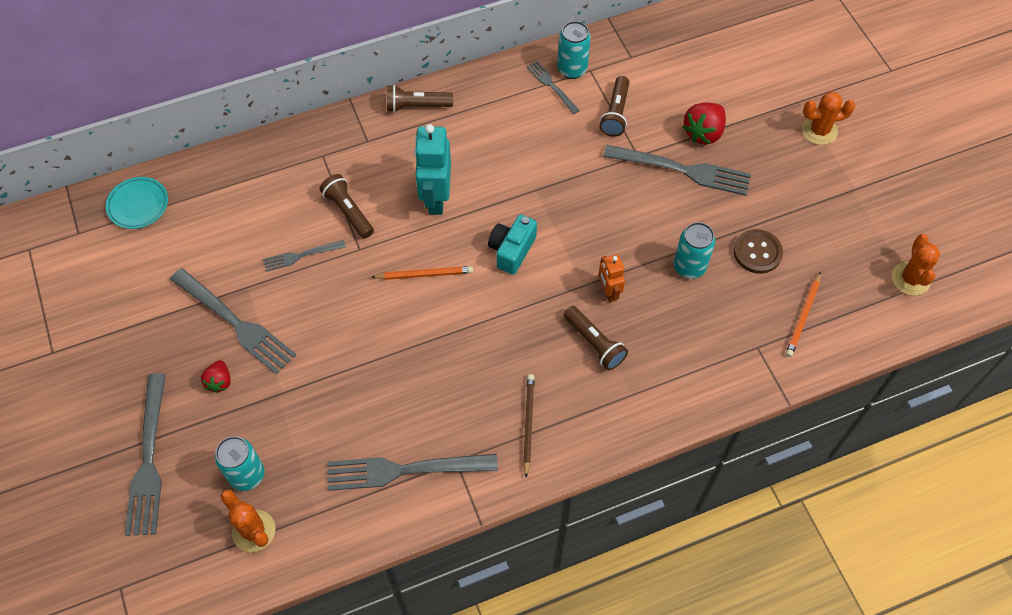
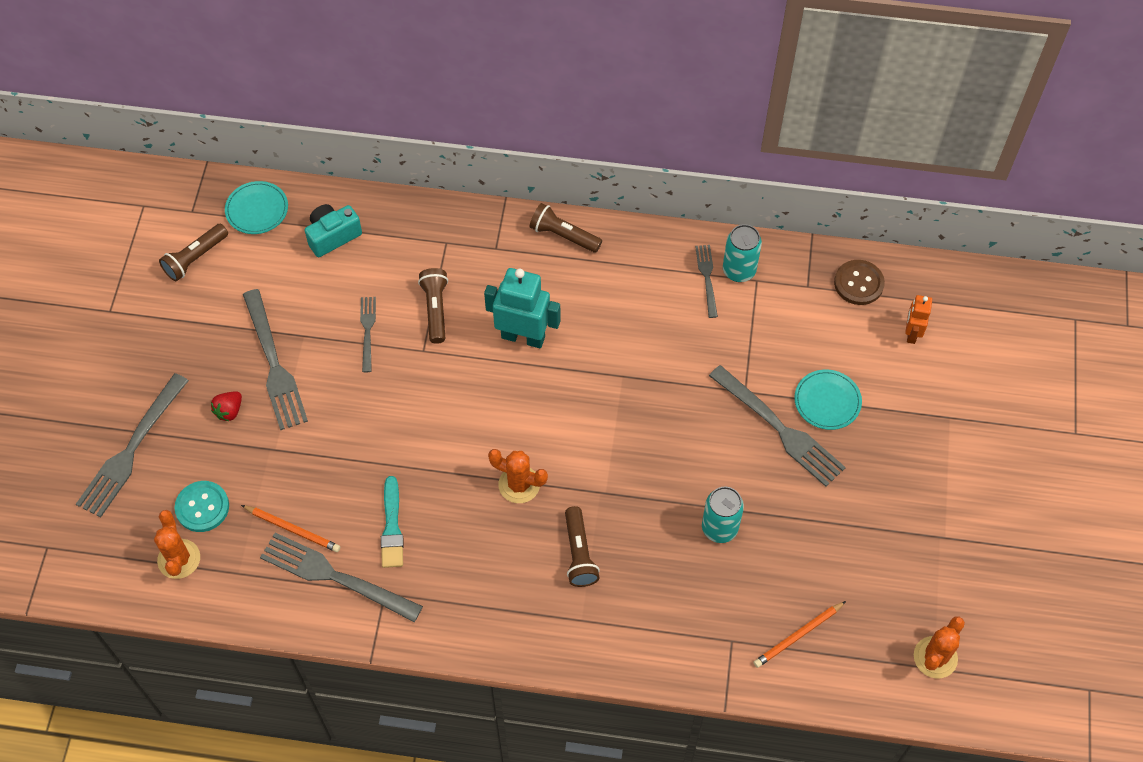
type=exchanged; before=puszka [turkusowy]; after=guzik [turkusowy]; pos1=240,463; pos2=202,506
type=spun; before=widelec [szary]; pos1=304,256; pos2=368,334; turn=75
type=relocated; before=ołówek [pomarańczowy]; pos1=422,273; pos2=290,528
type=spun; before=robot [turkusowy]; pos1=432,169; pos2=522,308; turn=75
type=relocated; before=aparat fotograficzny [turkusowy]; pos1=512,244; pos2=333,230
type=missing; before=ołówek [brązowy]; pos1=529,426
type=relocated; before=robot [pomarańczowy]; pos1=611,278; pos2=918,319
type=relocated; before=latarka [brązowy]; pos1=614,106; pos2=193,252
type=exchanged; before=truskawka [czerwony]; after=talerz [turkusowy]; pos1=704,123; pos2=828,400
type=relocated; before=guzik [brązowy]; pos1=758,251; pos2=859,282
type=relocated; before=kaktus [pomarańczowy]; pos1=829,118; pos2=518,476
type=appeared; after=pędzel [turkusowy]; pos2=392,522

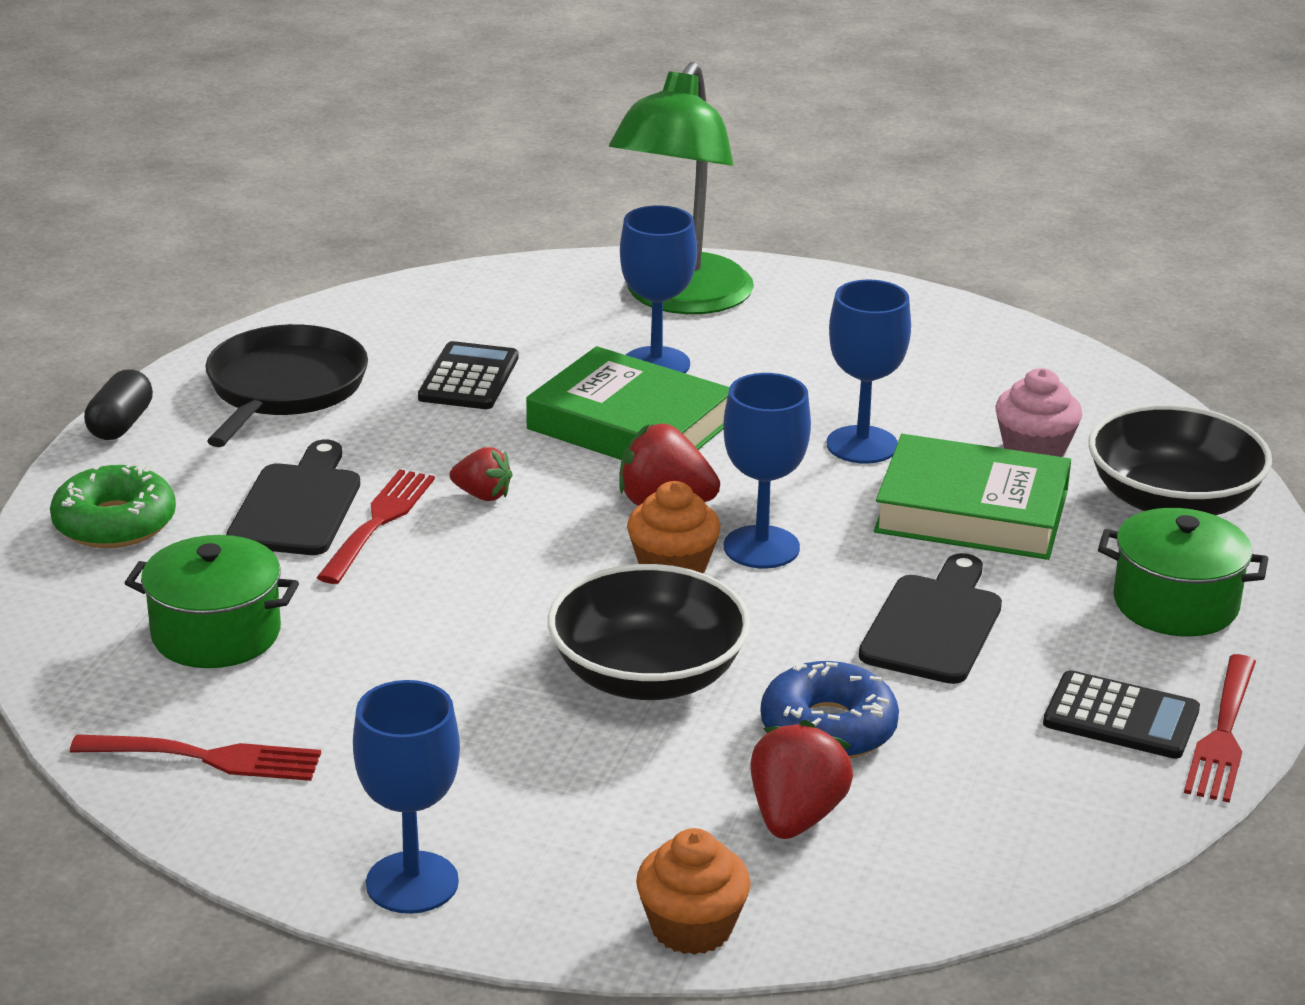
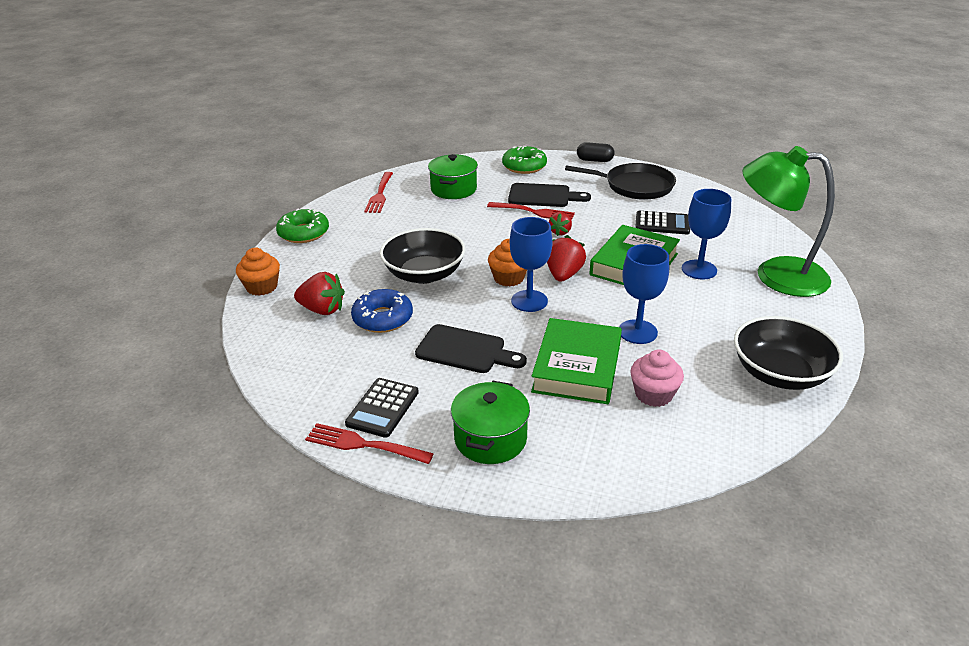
type=exchanged; before=kielich [niebieski]; after=donut [zielony]; pos1=406,797; pos2=302,225
type=relocated; before=miska [czarny]; pos1=1180,459; pos2=788,353

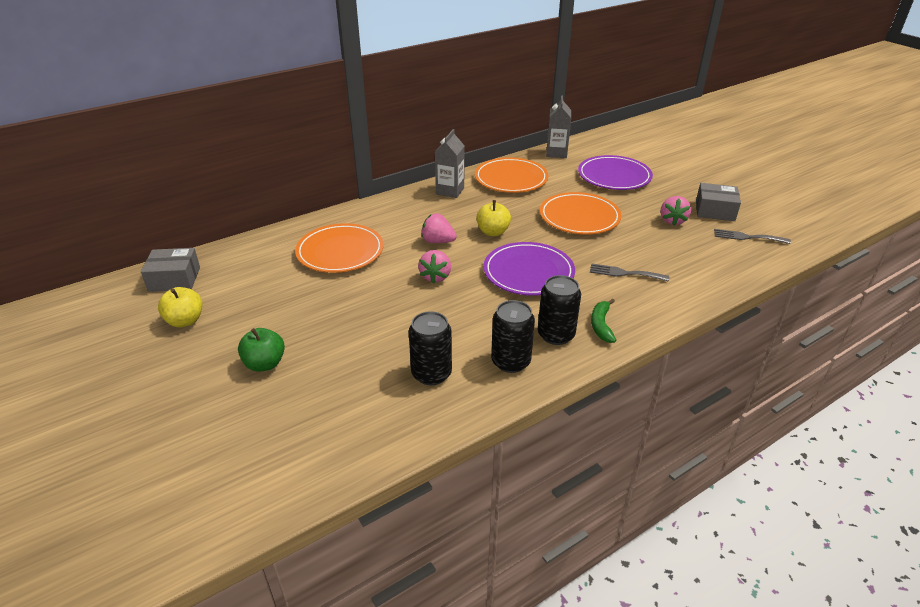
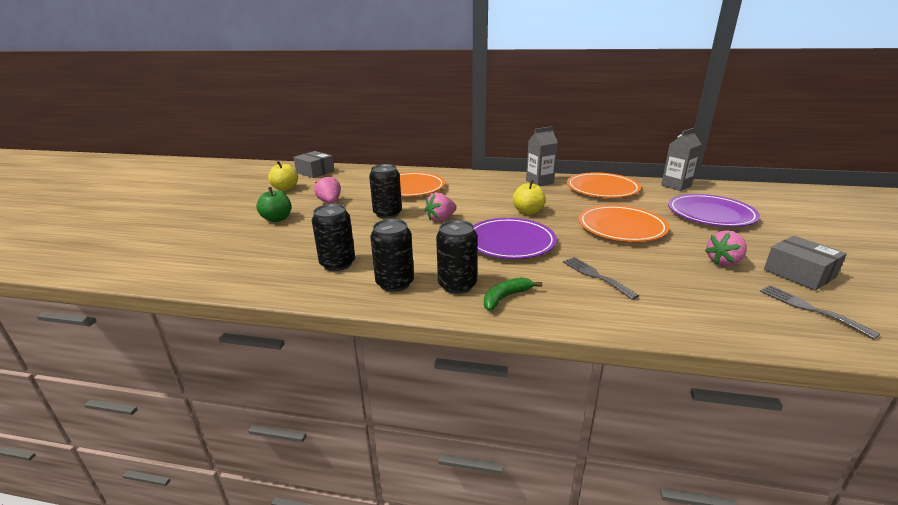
type=relocated; before=truskawka [różowy]; pos1=439,228; pos2=327,189
type=appeared; after=puszka [czarny]; pos2=385,191

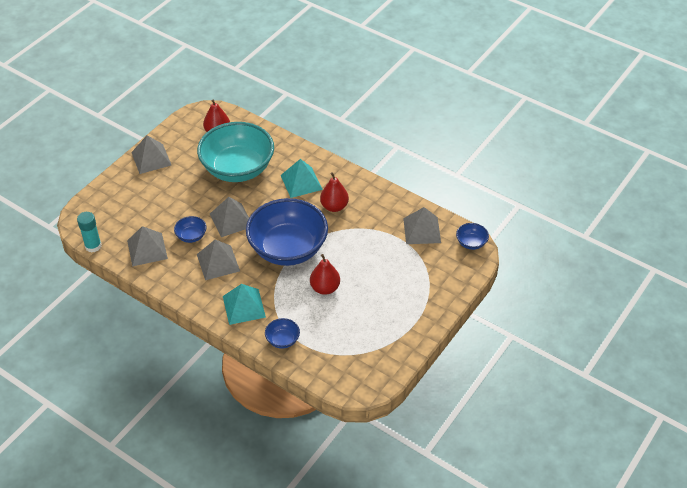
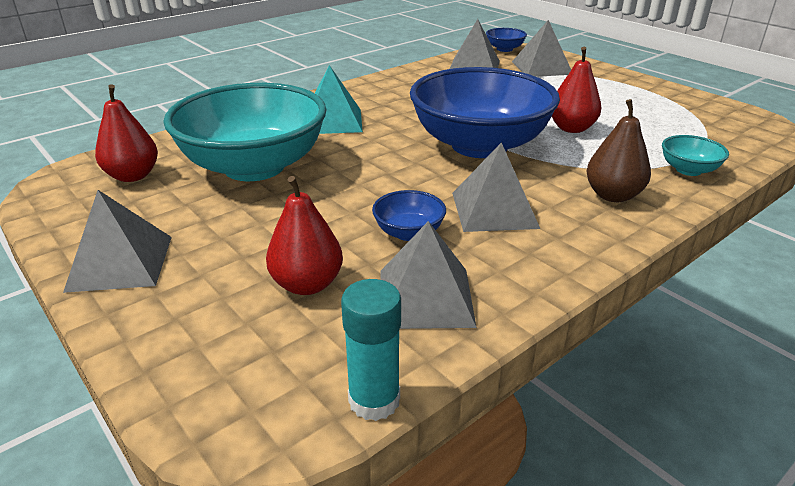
type=relocated; before=piramida [szary]; pos1=229,217; pos2=541,48
type=exchanged; before=piramida [turkusowy]; after=gruszka [brązowy]; pos1=244,304; pos2=618,150
type=colour; before=miska [niebieski]; after=miska [turkusowy]; pos1=282,333; pos2=695,155
type=relocated; before=gruszka [czerwony]; pos1=334,192; pos2=304,235

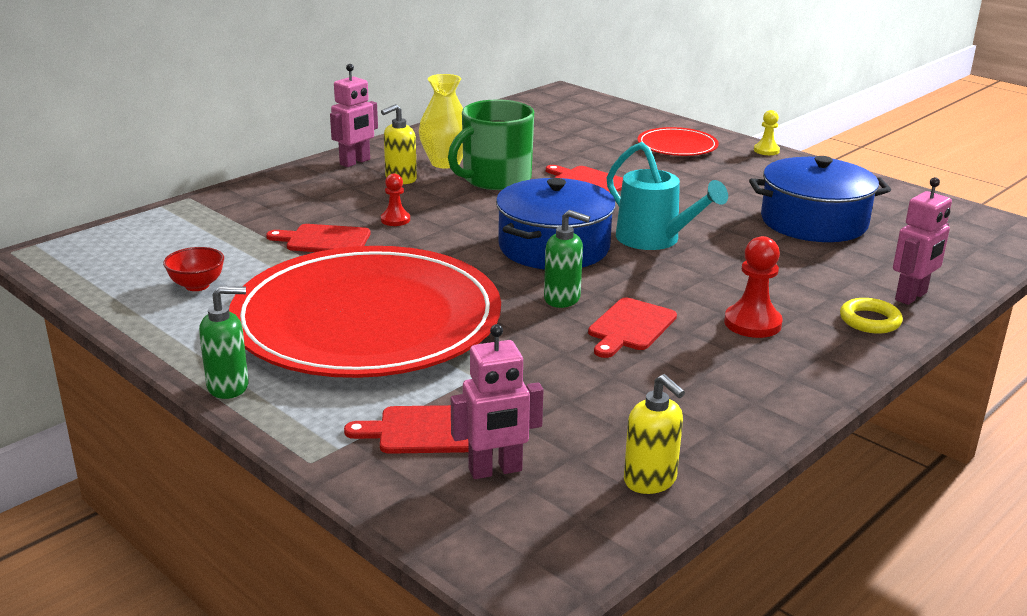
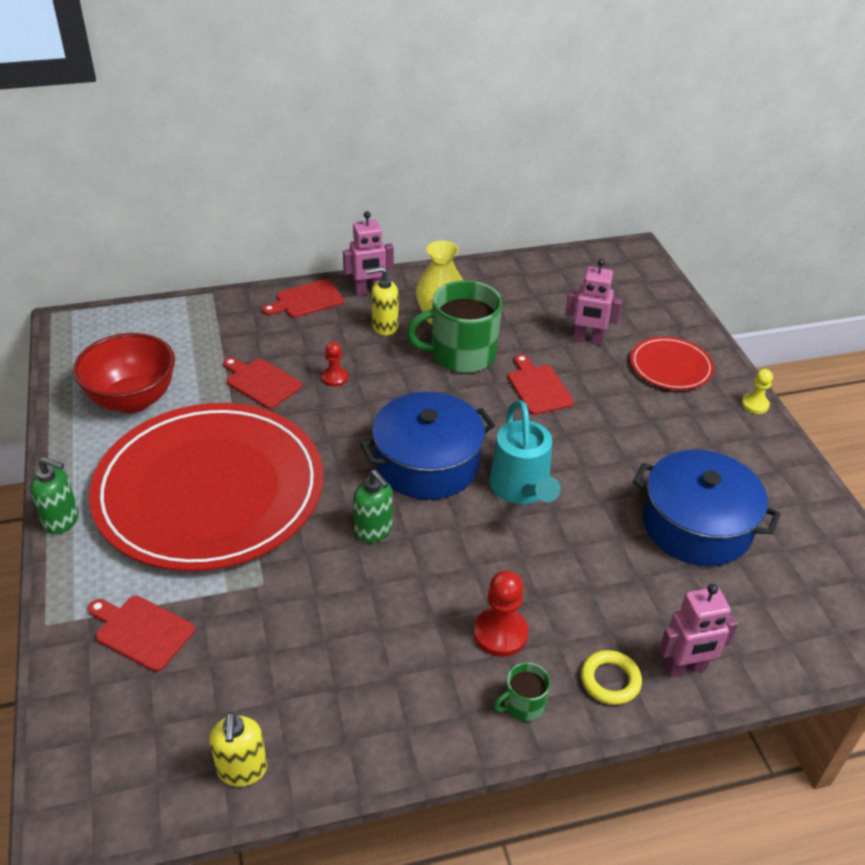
type=size; before=miska [czerwony]; pos1=193,269; pos2=124,373; scale=2.01
type=relocated; before=robot [różowy]; pos1=497,401; pos2=593,302
type=relocated; before=deska do krojenia [czerwony]; pos1=632,328; pos2=303,298
type=appeared; after=kubek [zielony]; pos2=521,691

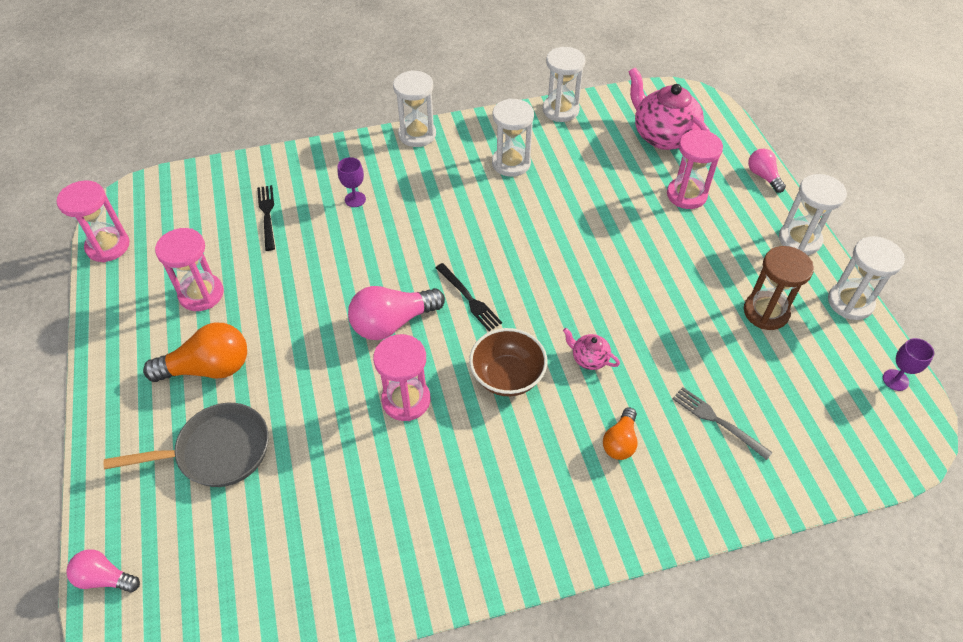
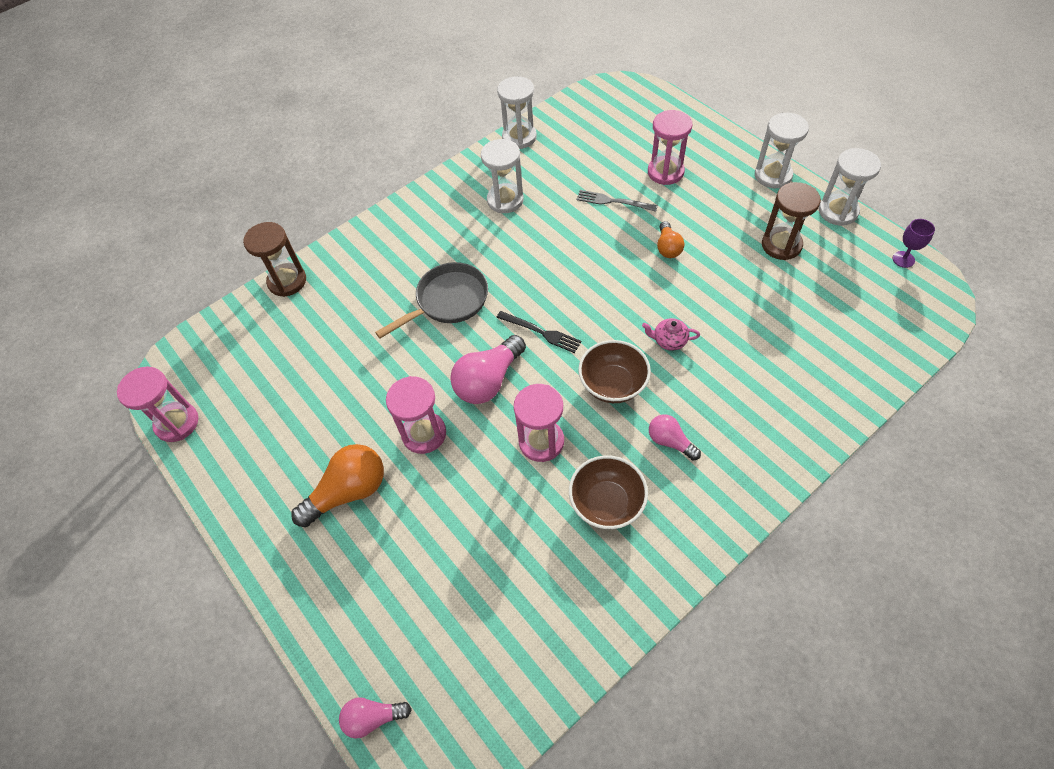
type=relocated; before=patelnia [szary]; pos1=186,445; pos2=431,300
type=relocated; before=klepsydra [różowy]; pos1=189,269; pos2=416,415
type=missing; before=widelec [czarny]; pos1=266,218
type=missing; before=kielich [fioletowy]; pos1=352,182
type=missing; before=klepsydra [biały]; pos1=414,108
type=relocated; before=żarówka [pomarańczowy]; pos1=620,433; pos2=670,239
type=missing; before=imbryk [różowy]; pos1=669,108
type=relocated; before=widelec [szary]; pos1=722,423; pos2=617,201
type=relocated; before=żarówka [różowy]; pos1=767,171; pos2=675,437
type=appeared; after=klepsydra [brązowy]; pos2=274,259
type=appeared; after=miska [brązowy]; pos2=608,492

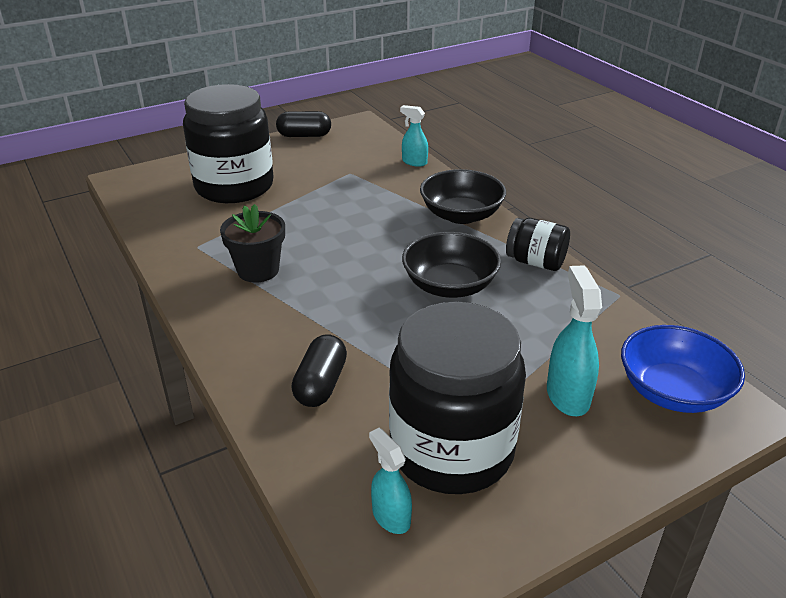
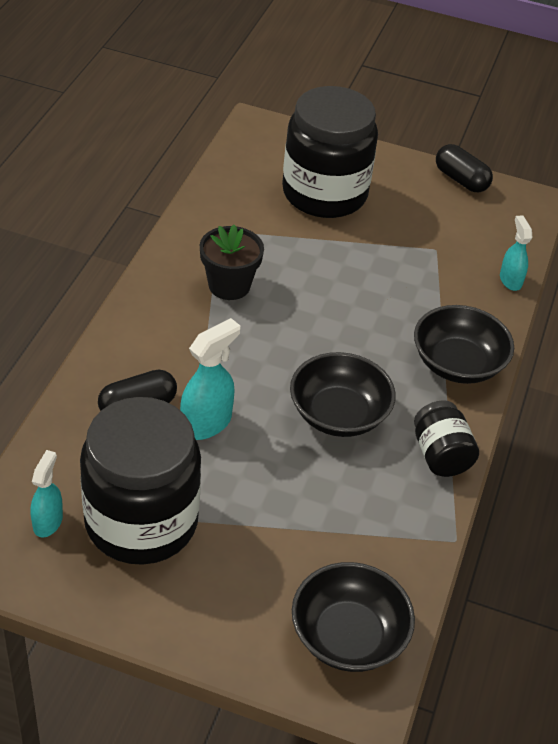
type=relocated; before=spryskiwacz [turkusowy]; pos1=574,340; pos2=210,379
type=colour; before=miska [niebieski]; after=miska [czarny]; pos1=683,369; pos2=353,617

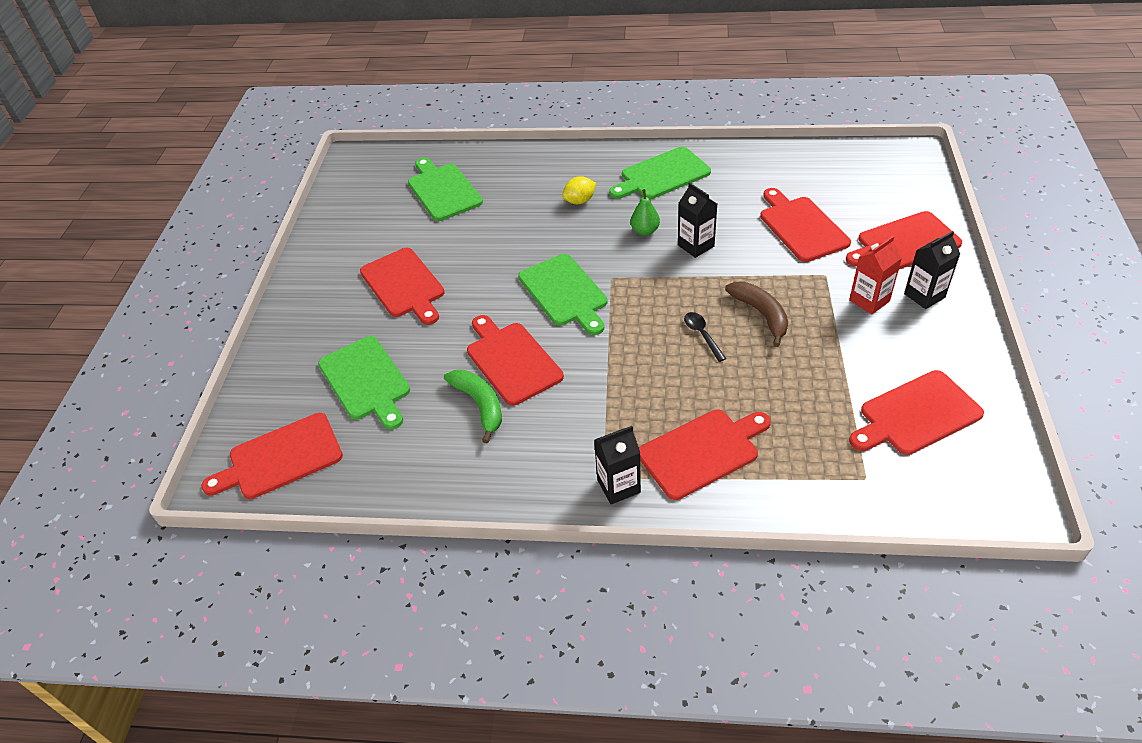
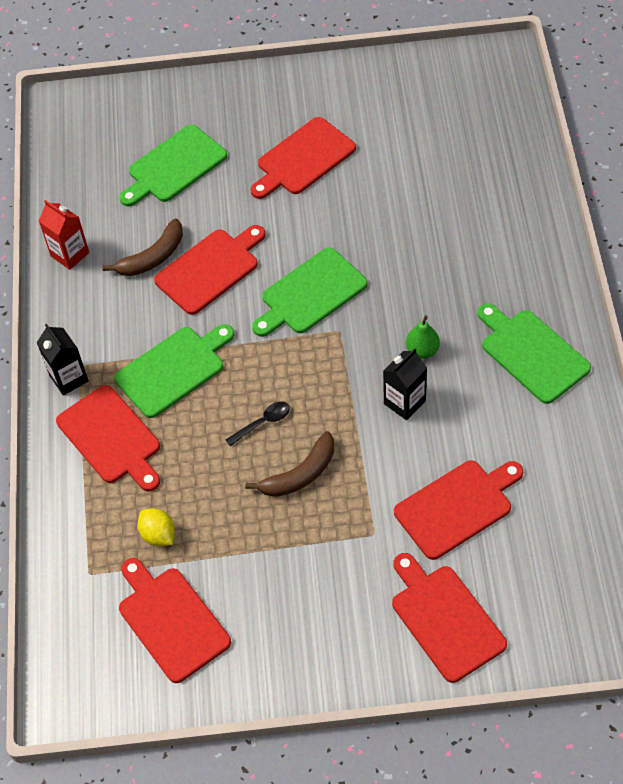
type=missing; before=deska do krojenia [czerwony]; pos1=272,456
type=relocated; before=deska do krojenia [zielony]; pos1=445,189; pos2=174,371
type=colour; before=banan [zielony]; after=banan [brązowy]; pos1=473,406; pos2=142,247
type=relocated; before=cytryna [żółty]; pos1=579,190; pos2=156,527
type=relocated; before=karton mleka [czerwony]; pos1=875,275; pos2=64,235
type=missing; before=karton mleka [czarny]; pos1=932,270

